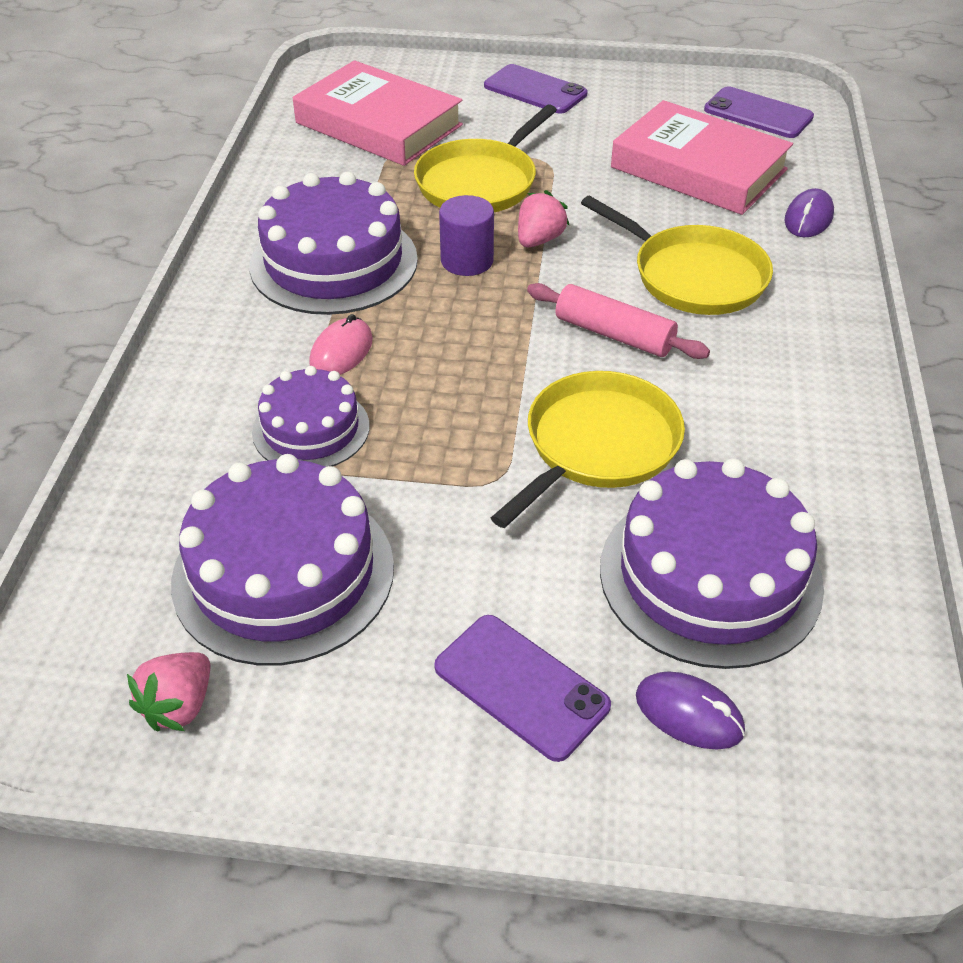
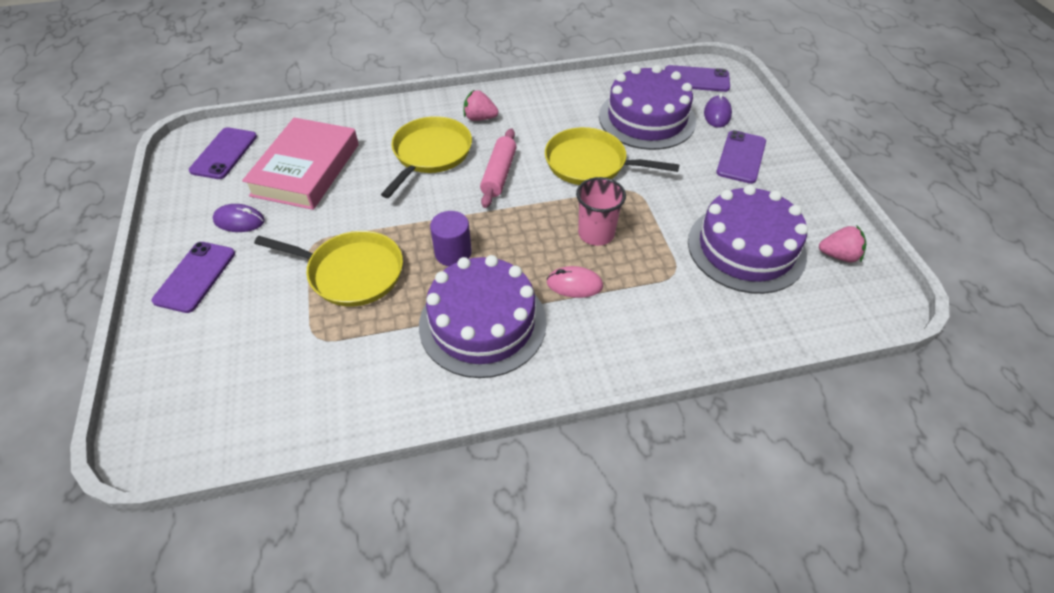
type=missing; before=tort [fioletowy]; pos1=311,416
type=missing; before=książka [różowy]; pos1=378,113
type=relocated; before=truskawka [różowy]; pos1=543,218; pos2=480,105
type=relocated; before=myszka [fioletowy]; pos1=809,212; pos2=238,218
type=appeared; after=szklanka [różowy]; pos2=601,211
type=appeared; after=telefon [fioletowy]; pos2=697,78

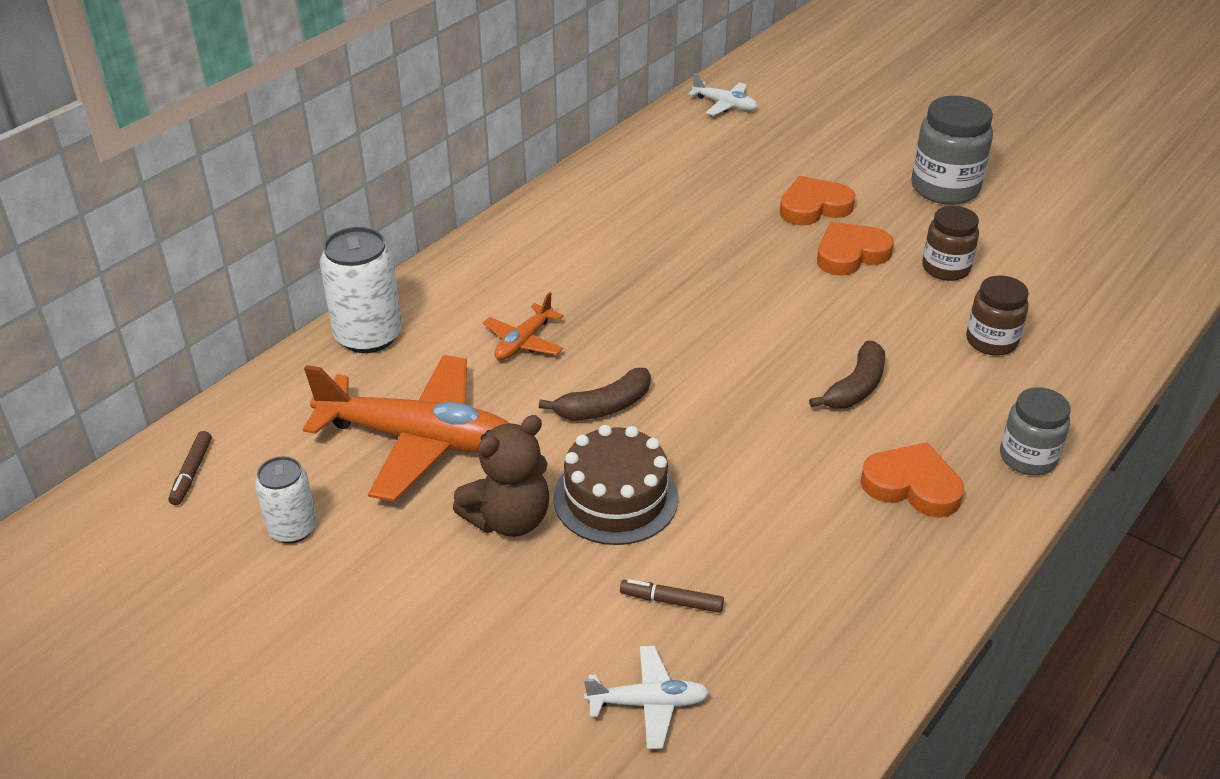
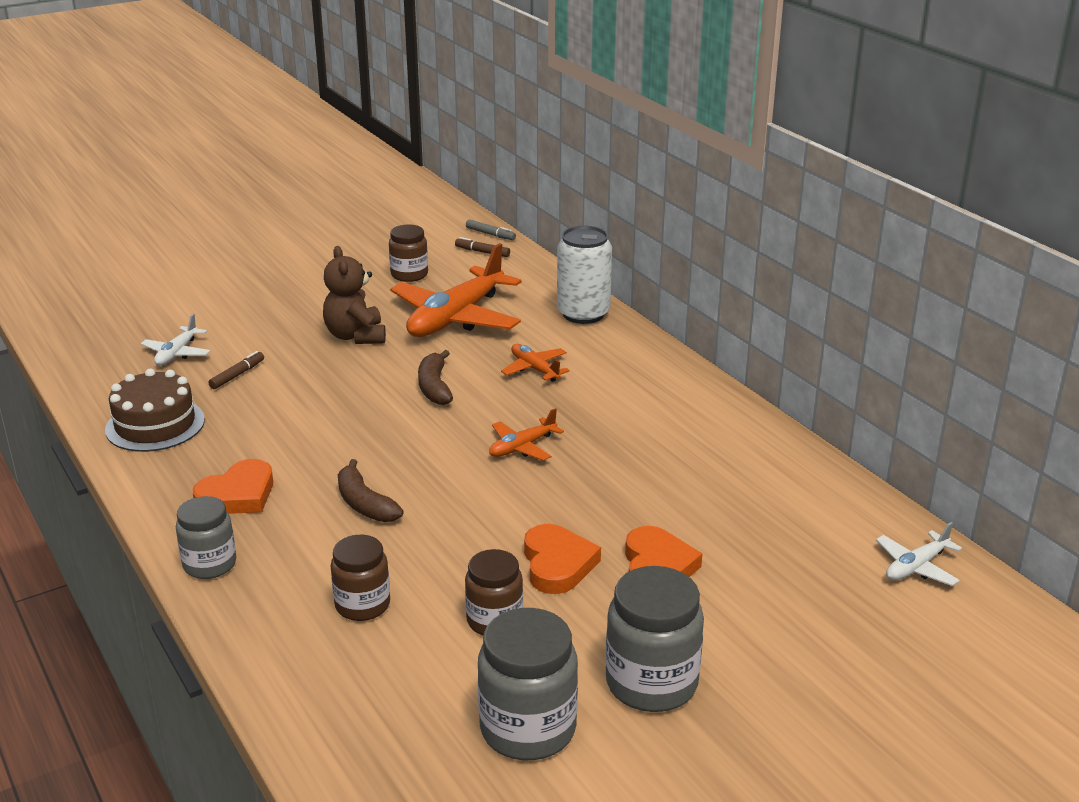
type=exchanged; before=puszka [biały]; after=słoik [brązowy]; pos1=286,499; pos2=408,253
type=relocated; before=tort [brązowy]; pos1=615,485; pos2=155,410
type=appeared; after=flamaster [szary]; pos2=491,229
type=appeared; after=słoik [szary]; pos2=528,684
type=appeared; after=samolot [pomarańczowy]; pos2=526,434

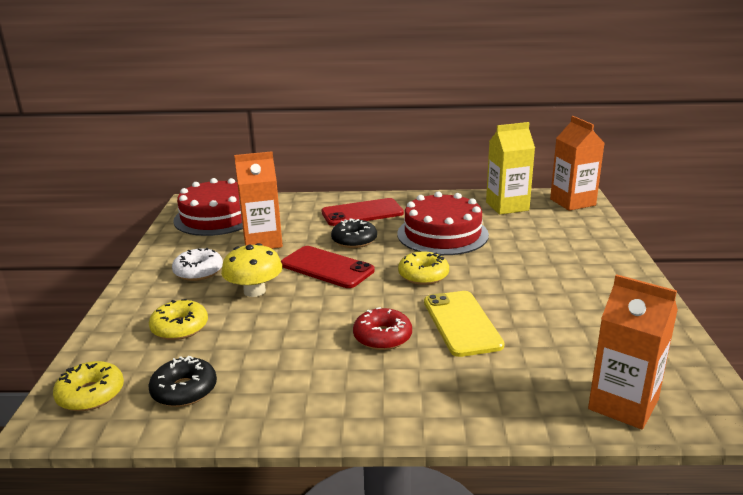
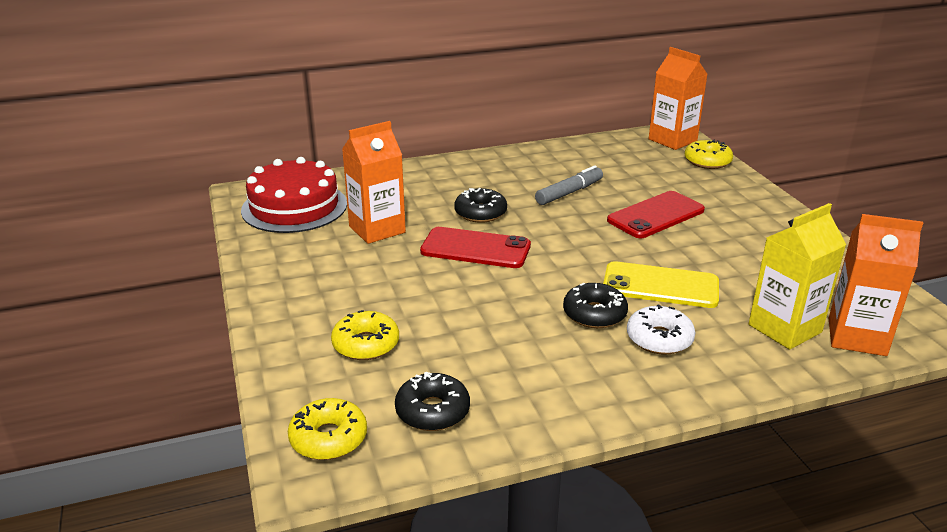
type=relocated; before=donut [biały]; pos1=197,264; pos2=661,329
type=missing; before=grzyb [żółty]; pos1=252,270
type=relocated; before=telefon [czerwony]; pos1=362,212; pos2=656,214
type=colour; before=donut [czerwony]; after=donut [czarny]; pos1=382,328; pos2=595,305
type=exchanged; before=tort [czerwony]; after=flamaster [szary]; pos1=443,223; pos2=569,185
type=relocated; before=donut [żółty]; pos1=423,268; pos2=709,154
type=spun; before=telefon [żółty]; pos1=464,324; pos2=661,284; turn=-45
type=relocated; before=karton mleka [żółty]; pos1=510,168; pos2=797,276

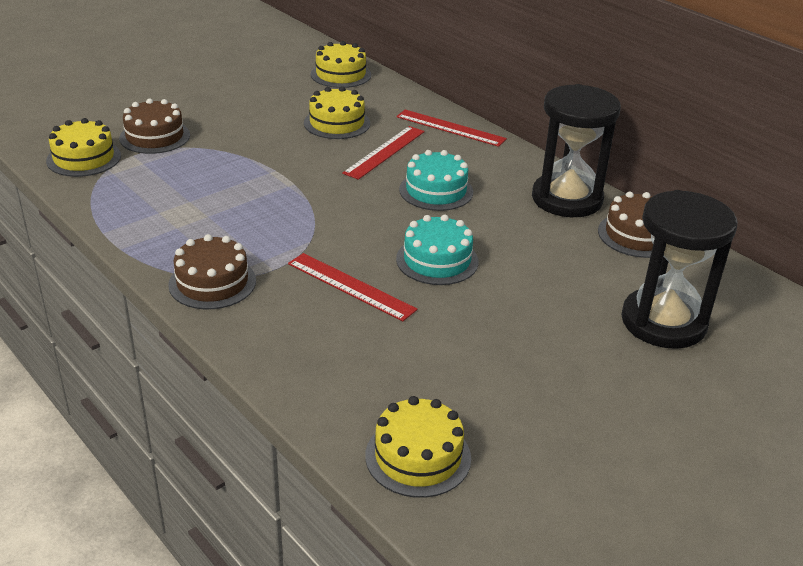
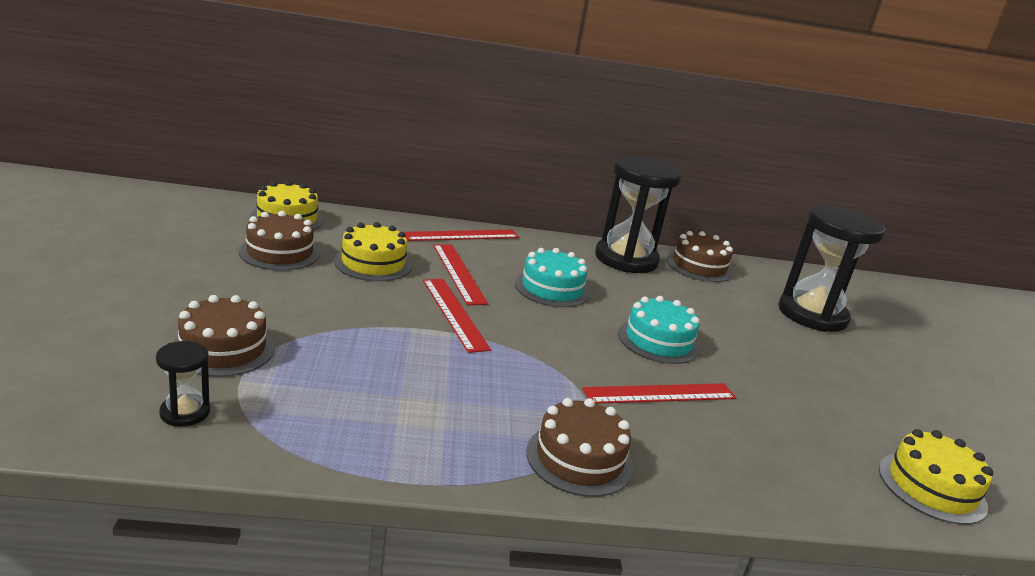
type=exchanged; before=tort [żółty]; after=klepsydra [czarny]; pos1=83,147; pos2=183,384
type=appeared; after=tort [brązowy]; pos2=279,240
type=appeared; after=linijka [czerwony]; pos2=457,316

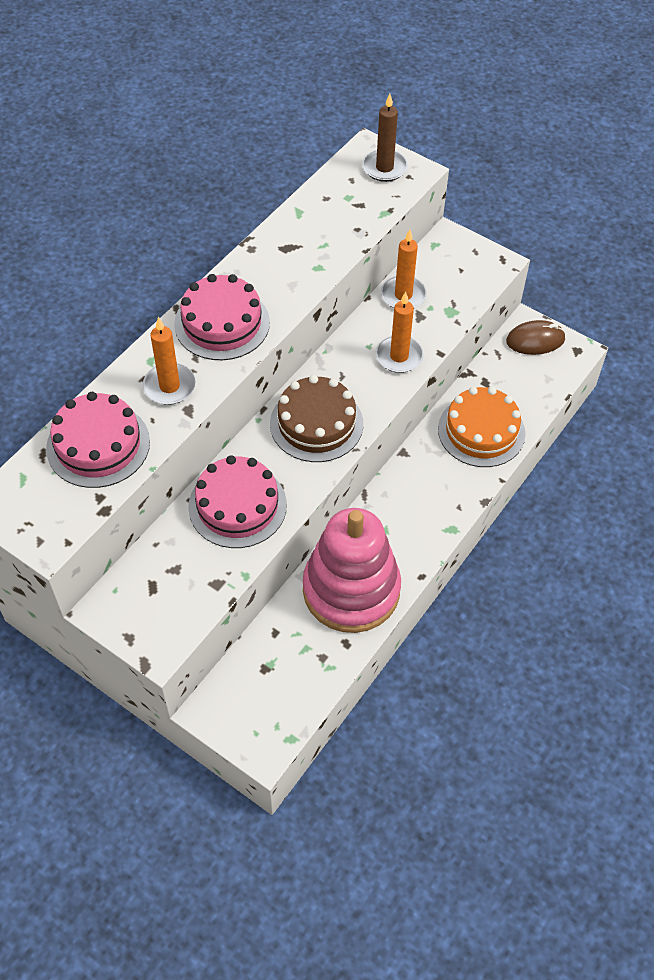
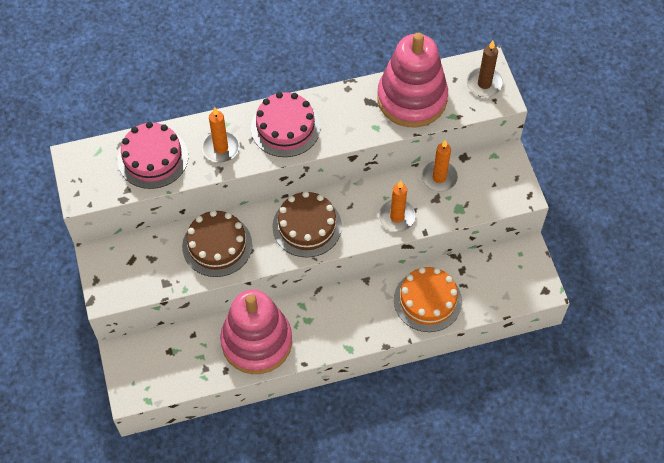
type=colour; before=tort [różowy]; after=tort [brązowy]; pos1=237,501; pos2=217,243
type=missing; before=myszka [brązowy]; pos1=535,337
type=appeared; after=zabawka nakładanka [różowy]; pos2=412,80

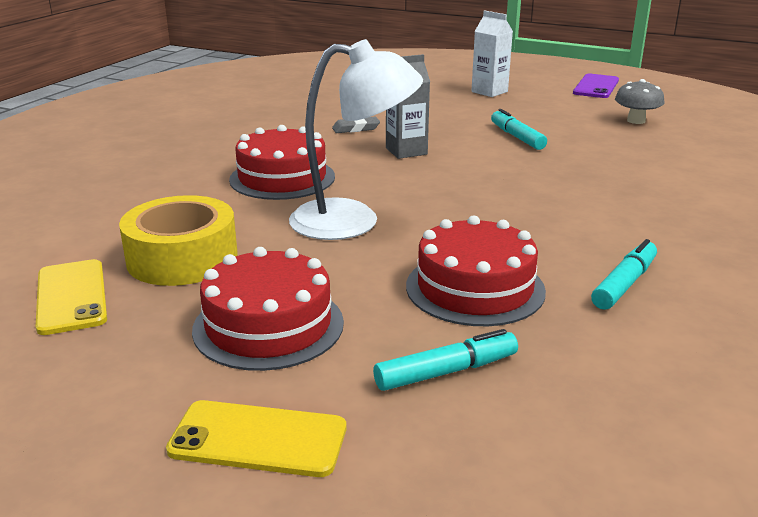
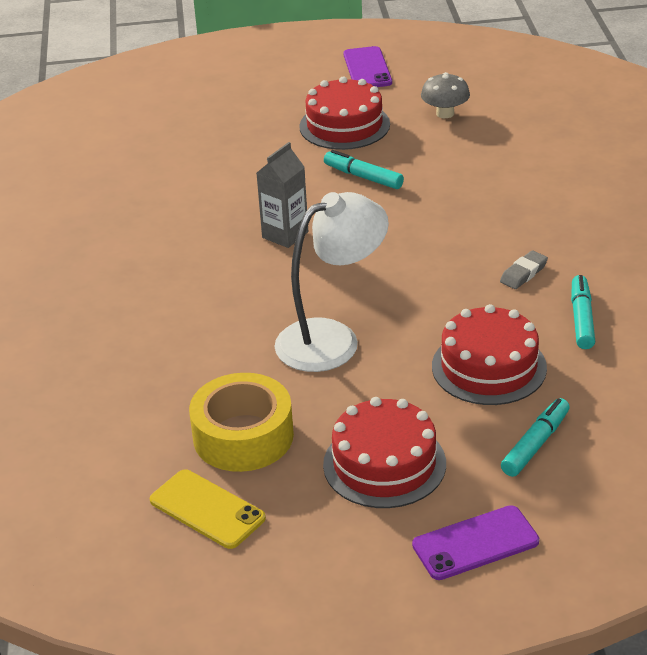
type=colour; before=telefon [żółty]; after=telefon [fioletowy]; pos1=256,438; pos2=475,542
type=relocated; before=tort [czerwony]; pos1=282,162; pos2=344,113
type=relocated; before=gumka do mazania [szary]; pos1=356,125; pos2=524,269
type=missing; before=karton mleka [biały]; pos1=492,54

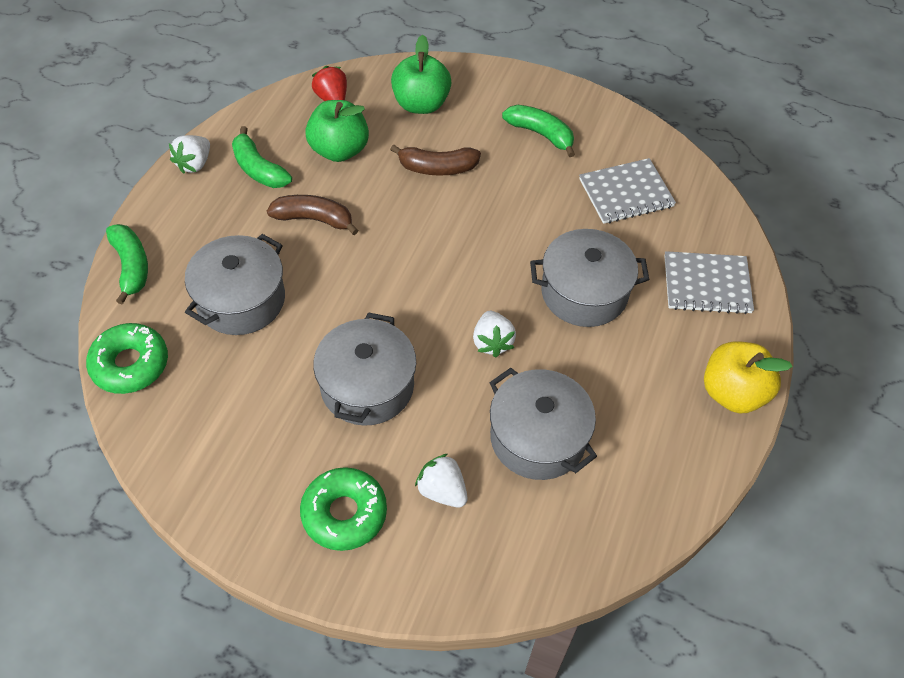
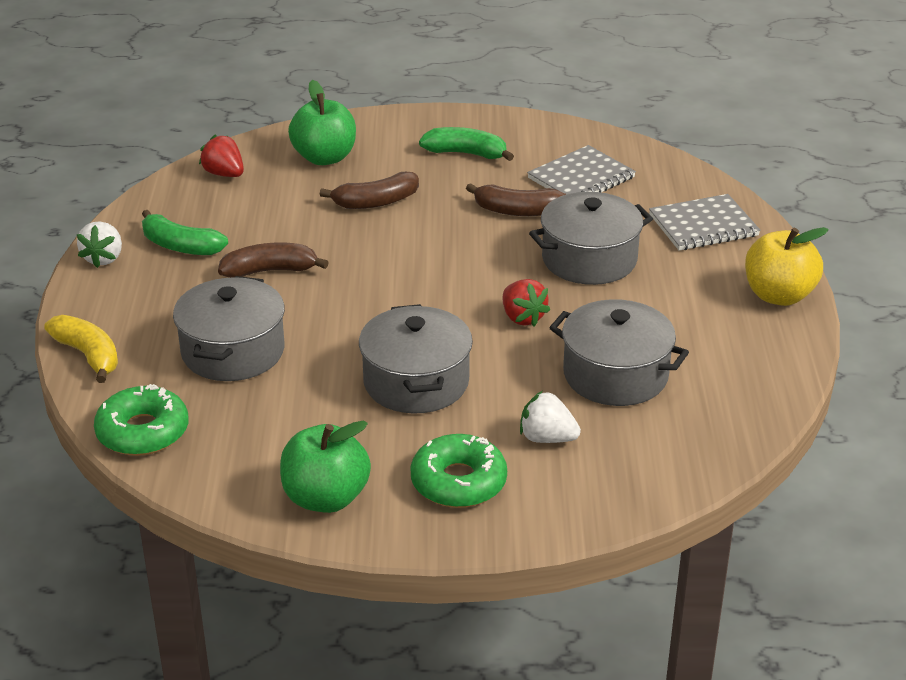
type=colour; before=banan [zielony]; after=banan [żółty]; pos1=127,264; pos2=81,349
type=relocated; before=jabłko [zielony]; pos1=337,131; pos2=325,467
type=colour; before=truskawka [biały]; after=truskawka [czerwony]; pos1=494,334; pos2=526,303
type=appeared; after=banan [brązowy]; pos2=516,199

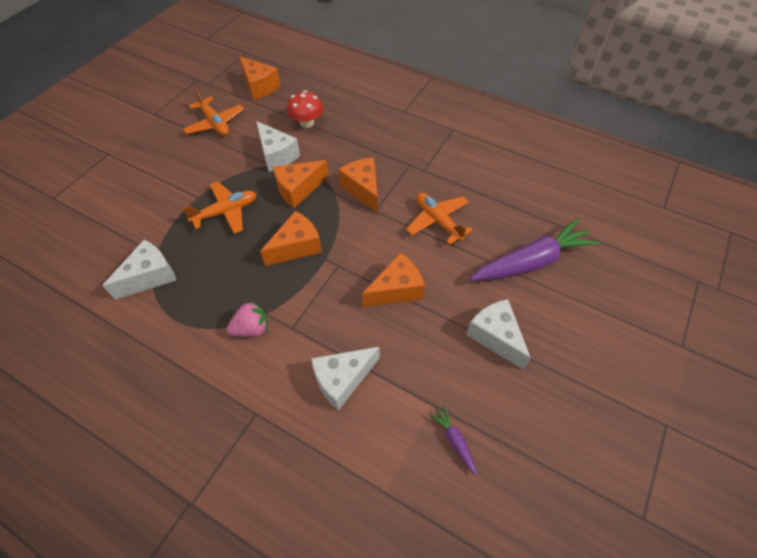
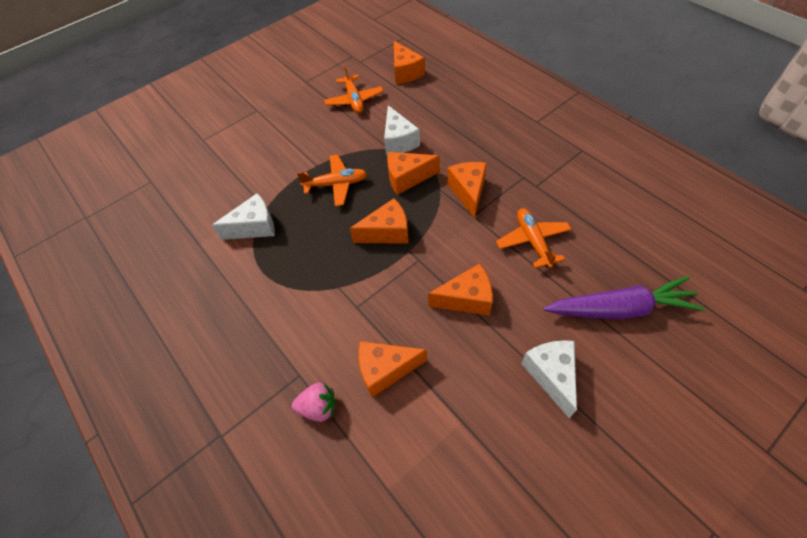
type=relocated; before=truskawka [różowy]; pos1=247,319; pos2=314,402
type=missing; before=grzyb [czerwony]; pos1=305,109
type=colour; before=ser [biały]; after=ser [pomarańczowy]; pos1=345,379; pos2=392,369
type=missing; before=marchewka [fioletowy]; pos1=453,440

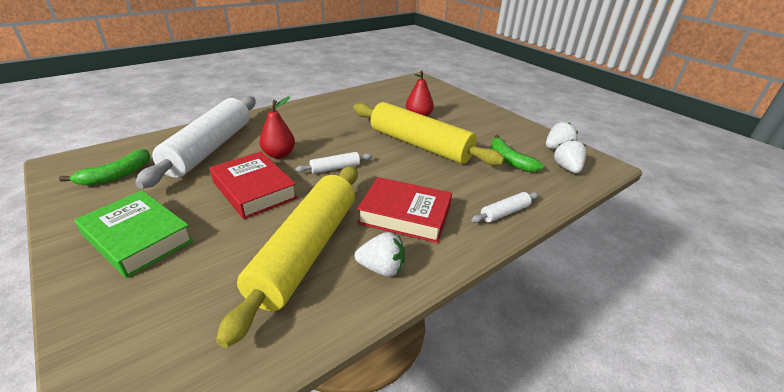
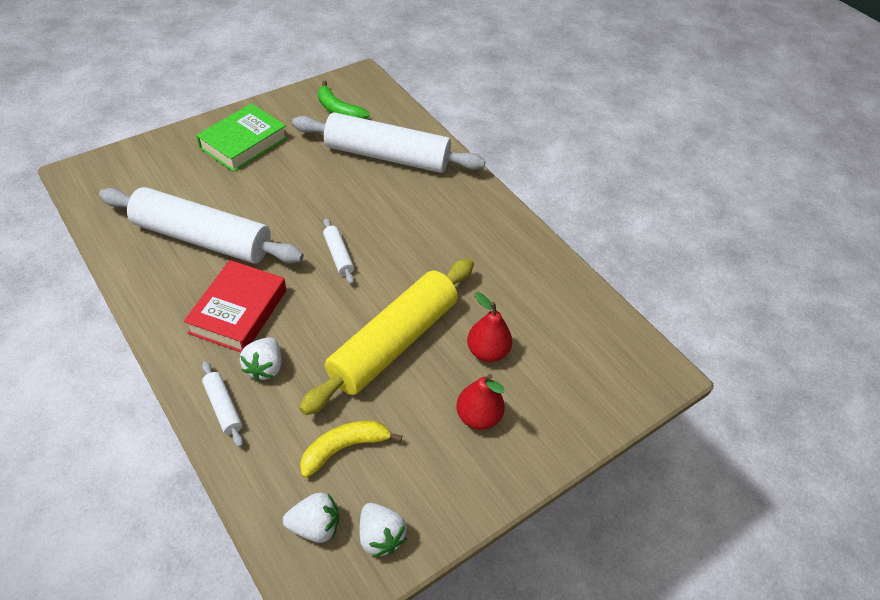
type=missing; before=książka [czerwony]; pos1=254,185
type=colour; before=wałek do ciasta [żółty]; after=wałek do ciasta [biały]; pos1=287,257; pos2=201,225
type=relocated; before=gruszka [czerwony]; pos1=277,127; pos2=480,402
type=relocated; before=truskawka [biały]; pos1=380,254; pos2=261,359
type=colour; before=banan [zielony]; after=banan [żółty]; pos1=517,153; pos2=351,449

